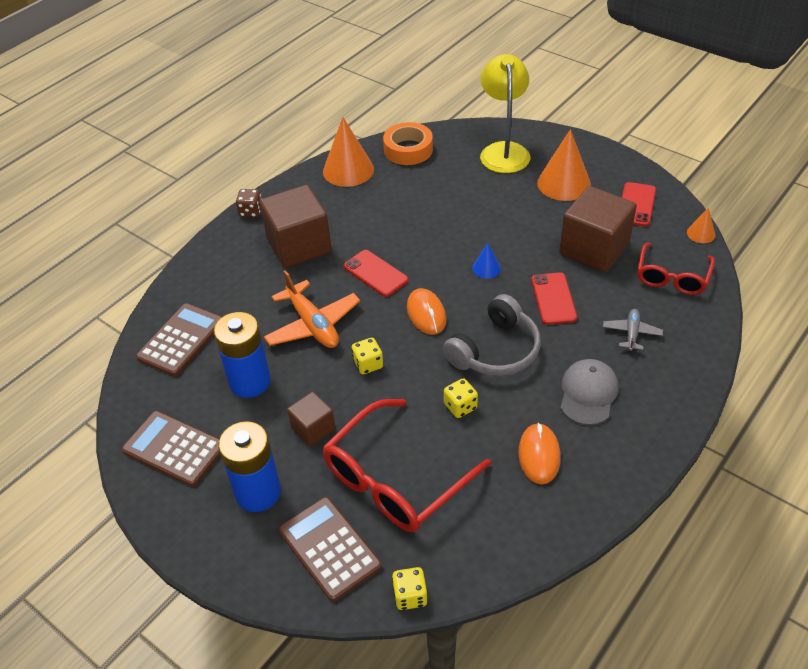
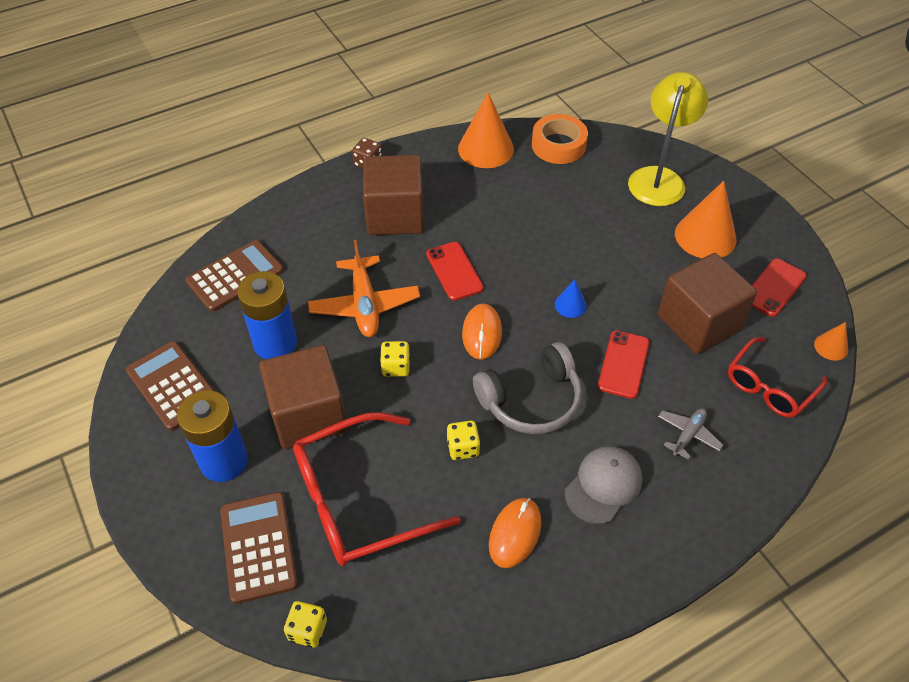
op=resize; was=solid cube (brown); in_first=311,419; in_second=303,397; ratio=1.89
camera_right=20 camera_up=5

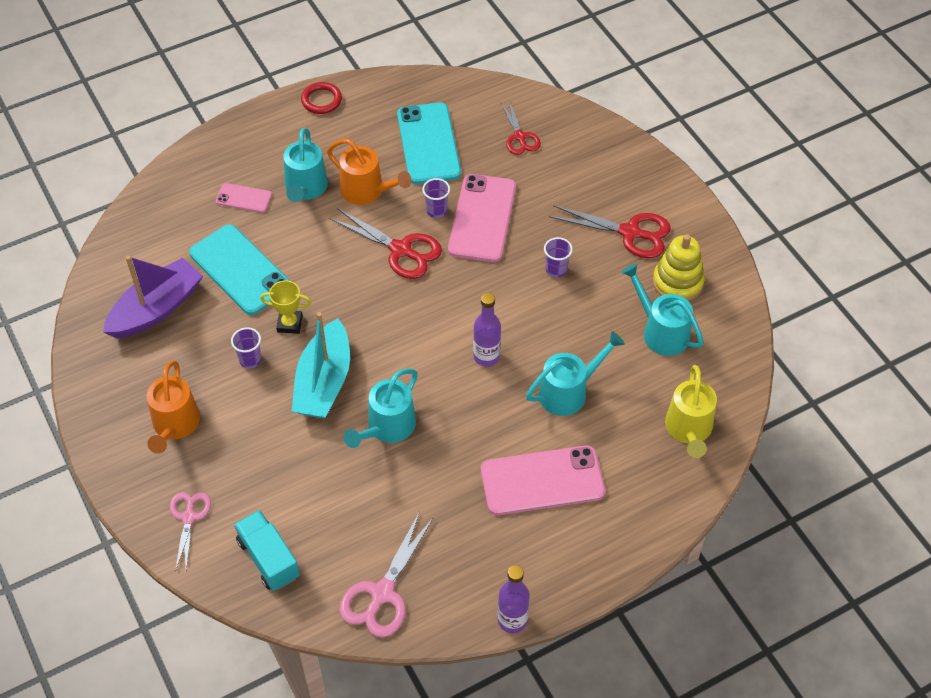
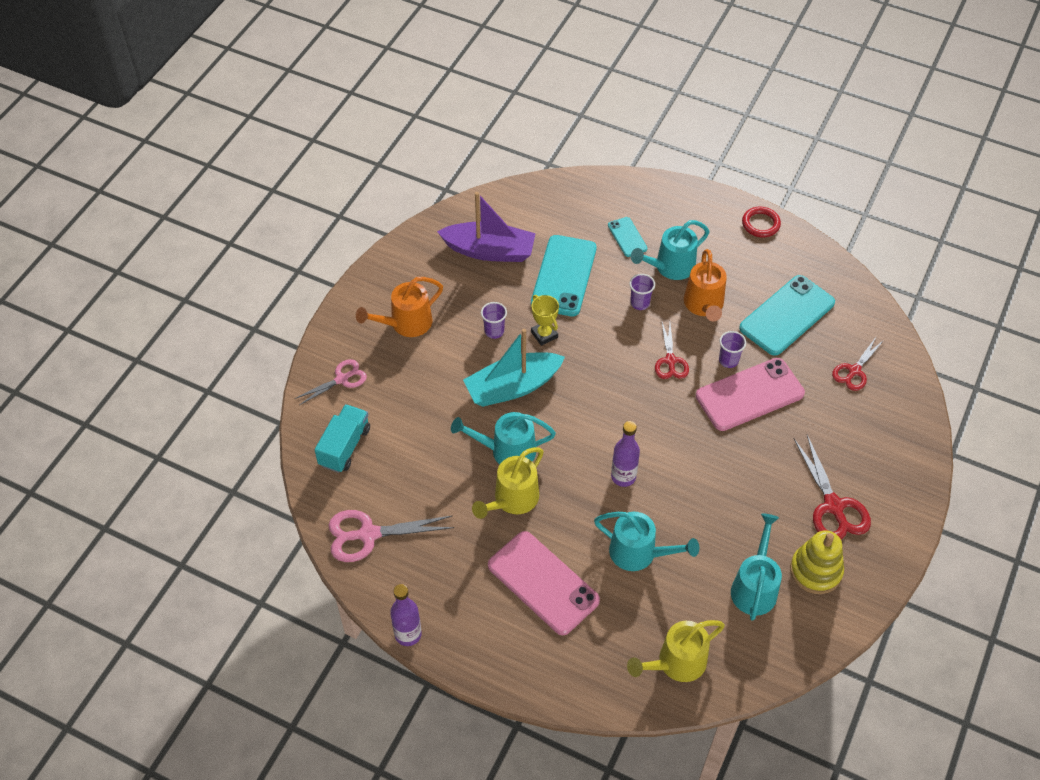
op=insert; now=sprinkling can (yellow); in_second=508,483
op=recolor; was=smartphone (rose-pink); now=smartphone (aqua); in_first=244,198; in_second=627,237
op=move; was=tumbler (violet); in_first=558,257; in_second=642,292
op=resize; was=shears (crimson); in_first=385,243; in_second=672,350; ratio=0.64
camera_right=55 camera_up=0

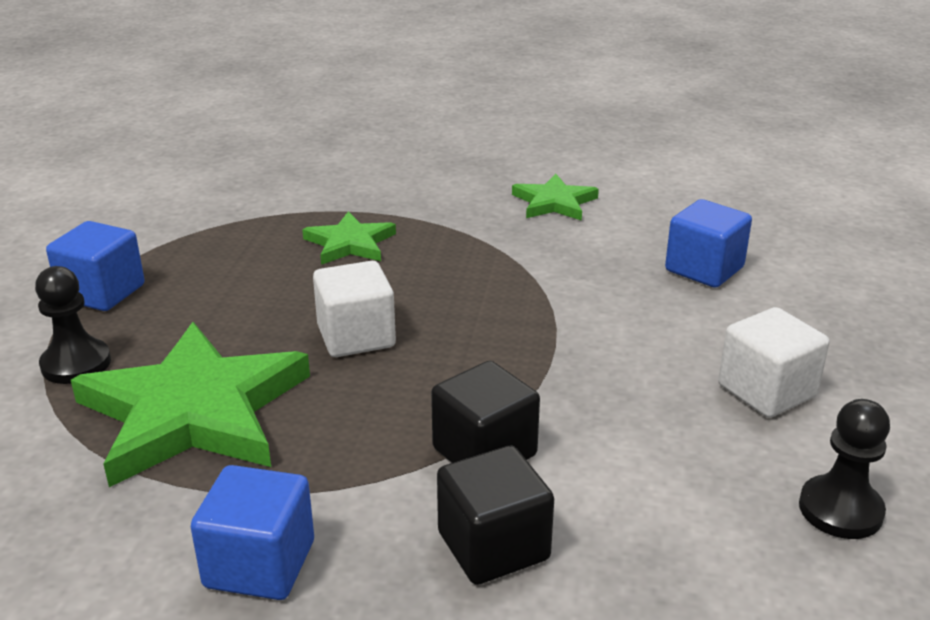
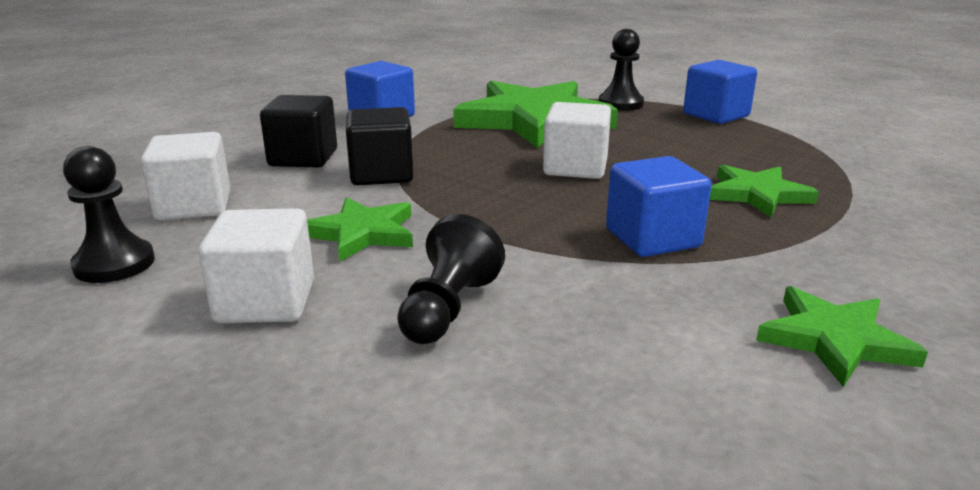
op=insert; now=solid cube (snow-white); in_second=185,176
op=insert; now=star shape (leaf-green); in_second=360,229
op=insert; now=pawn (black); in_second=451,279
op=move; was=solid cube (blue); in_first=708,243; in_second=659,206
camera_right=120 camera_up=-5

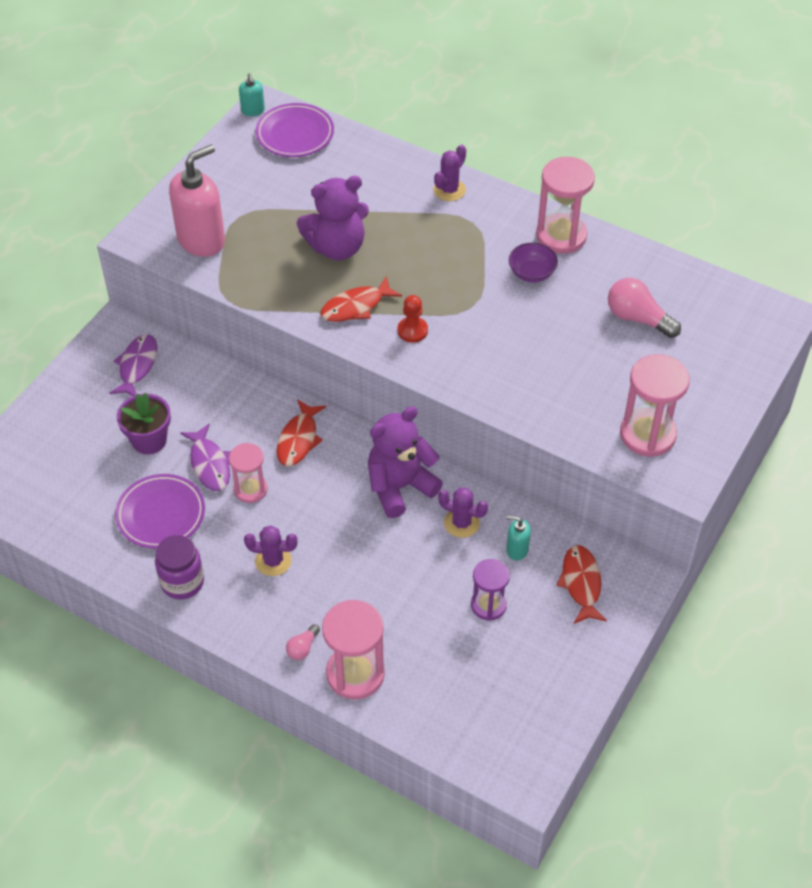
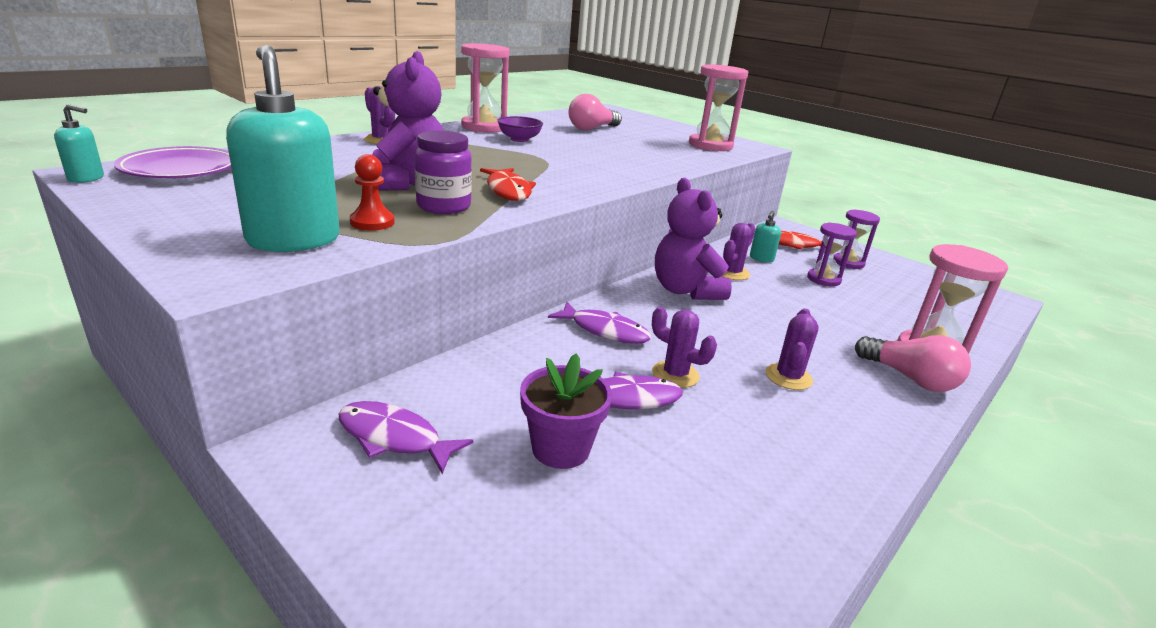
op=recolor; was=soap pump (rose-pink); now=soap pump (aqua); in_first=197,201; in_second=283,148
op=move; was=pawn (crimson); in_first=412,319; in_second=372,192
op=move; was=jar (violet); in_first=179,567; in_second=443,172
op=recolor; was=toy fish (crimson); now=toy fish (violet); in_first=301,432; in_second=599,323
op=replace; was=sand timer (rose-pink); now=prickly plant (violet); in_first=248,473; in_second=684,347
op=insert; now=sand timer (violet); in_second=857,239
op=resize; was=light bulb (rose-pink); in_first=303,642; in_second=913,363; ratio=1.91
op=delete; was=dinner plate (violet); in_first=160,511
camera_right=-80 camera_up=-25

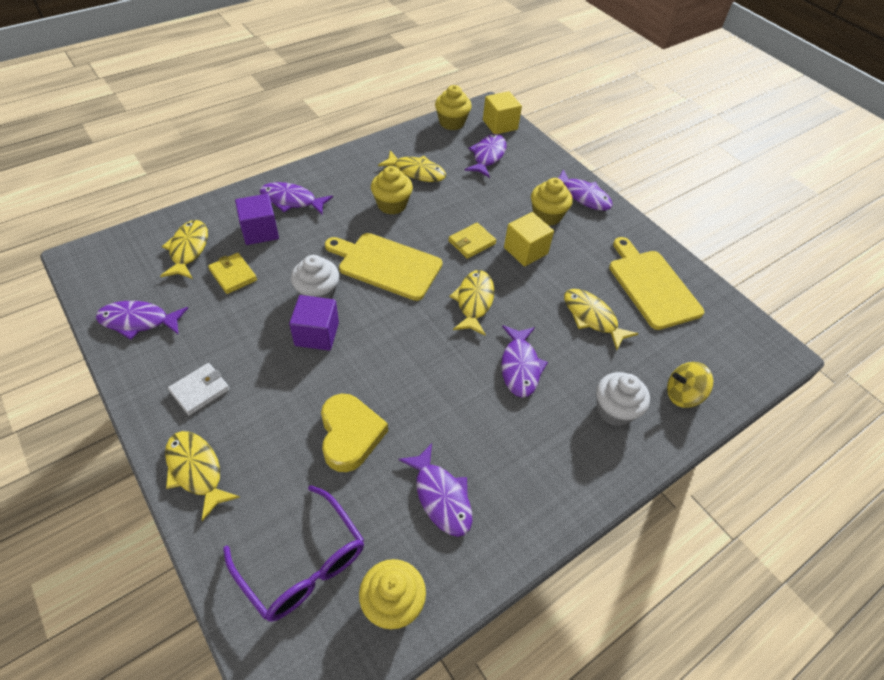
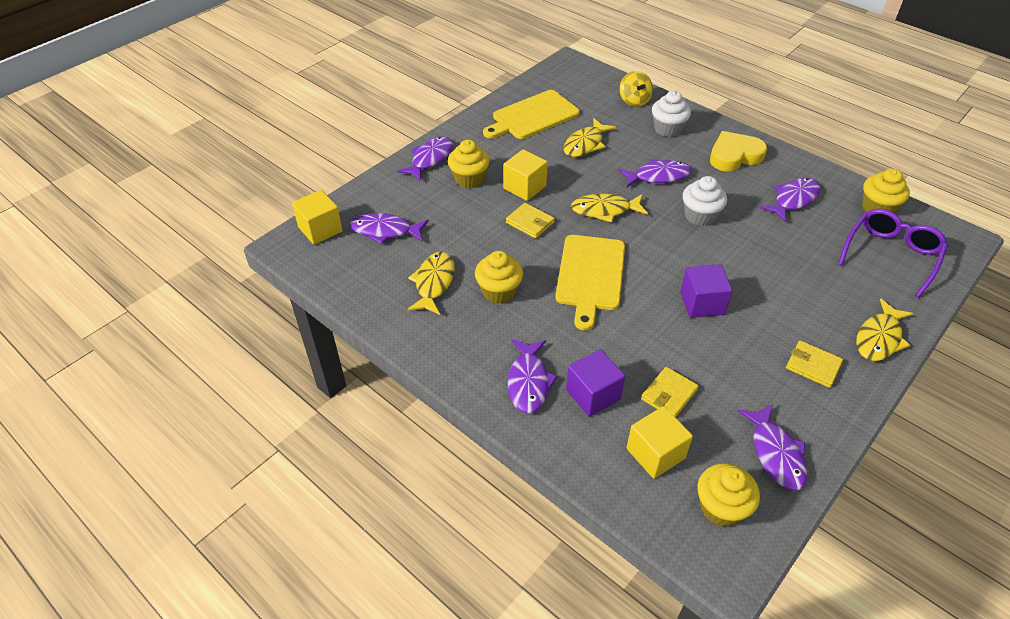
op=replace; was=toy fish (yellow); now=solid cube (yellow); in_first=184,249; in_second=659,442
op=move; was=fairy cake (snow-white); in_first=315,277; in_second=705,201
op=move; was=fairy cake (yellow); in_first=453,107; in_second=728,495
op=move; was=love heart (yellow); in_first=354,432; in_second=738,151
op=recolor; was=billfold (snow-white); now=billfold (yellow); in_first=199,389; in_second=814,364
camera_right=-100 camera_up=-5

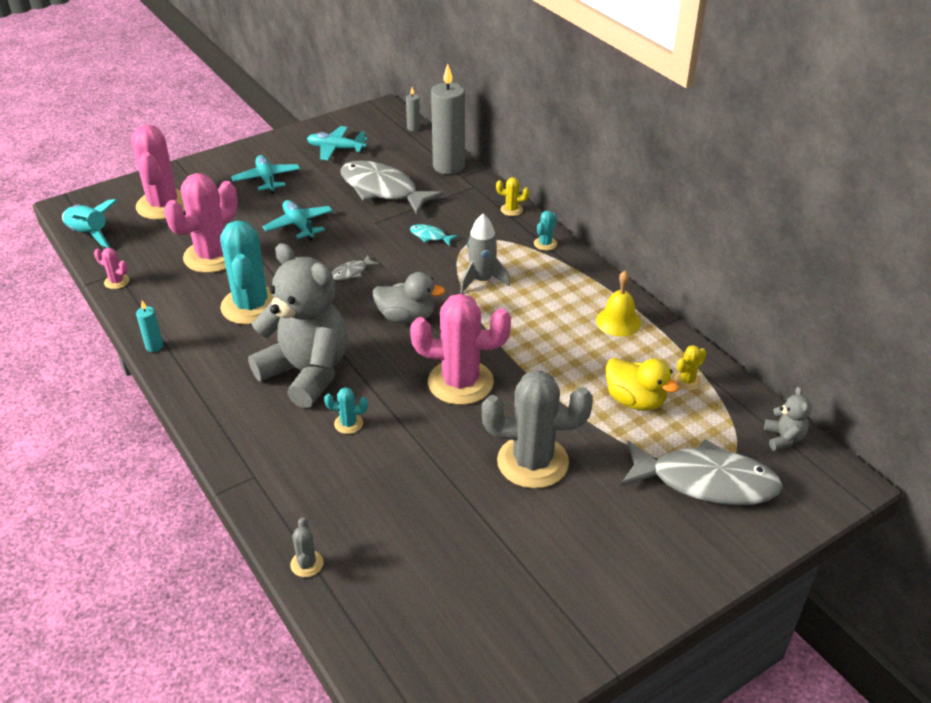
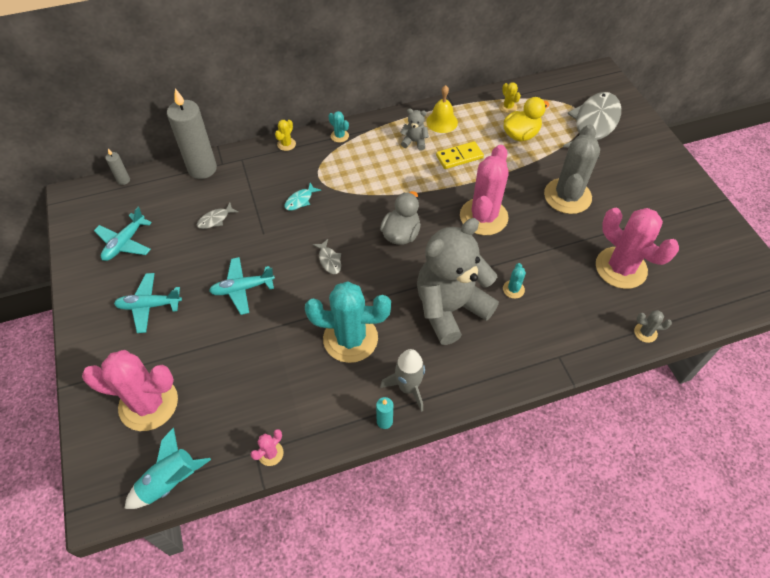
op=resize; was=toy fish (ash-grey); in_first=392,187; in_second=217,216; ratio=0.41
op=move; was=spaceship (ash-grey); in_first=485,253; in_second=402,380
op=move; was=teddy bear (ash-grey); in_first=788,419; in_second=414,129
op=insert; now=domino tile (yellow); in_second=460,155
op=move; was=prickly plant (rose-pink); in_first=201,223; in_second=637,248
camera_right=-75 camera_up=15

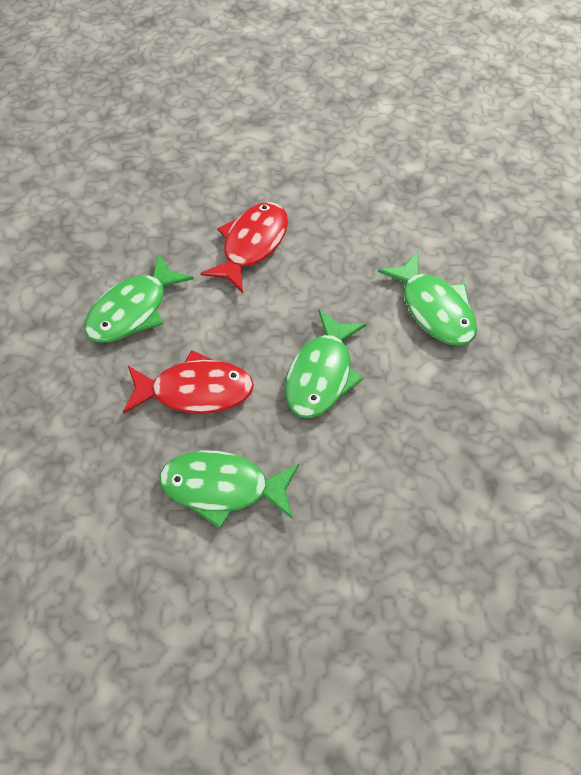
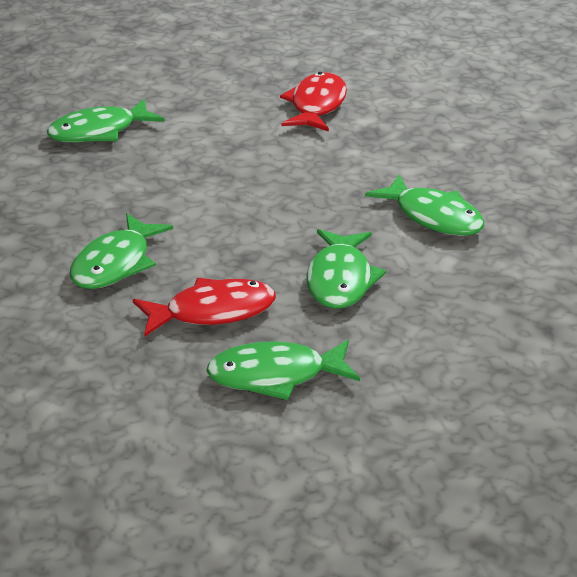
op=insert; now=toy fish (leaf-green); in_second=106,121
op=move; was=toy fish (crimson); in_first=244,247; in_second=313,102
camera_right=-15 camera_up=-25

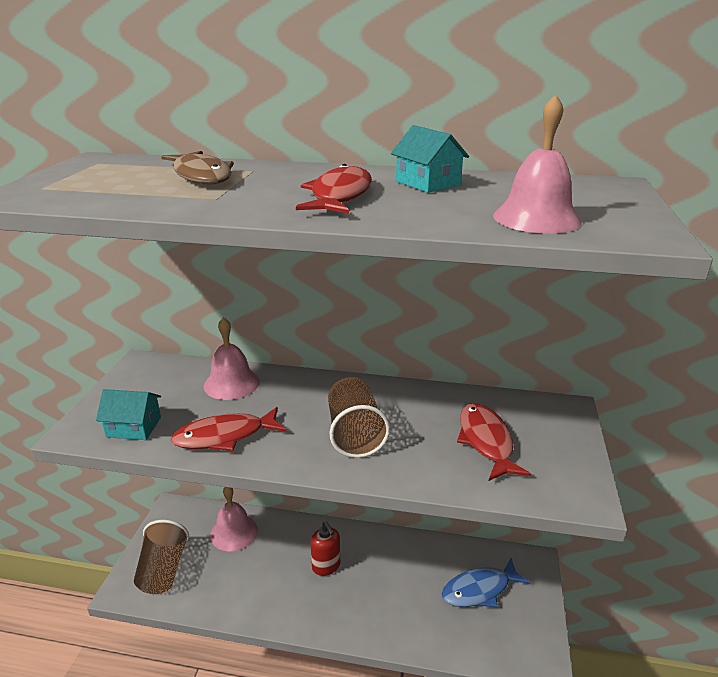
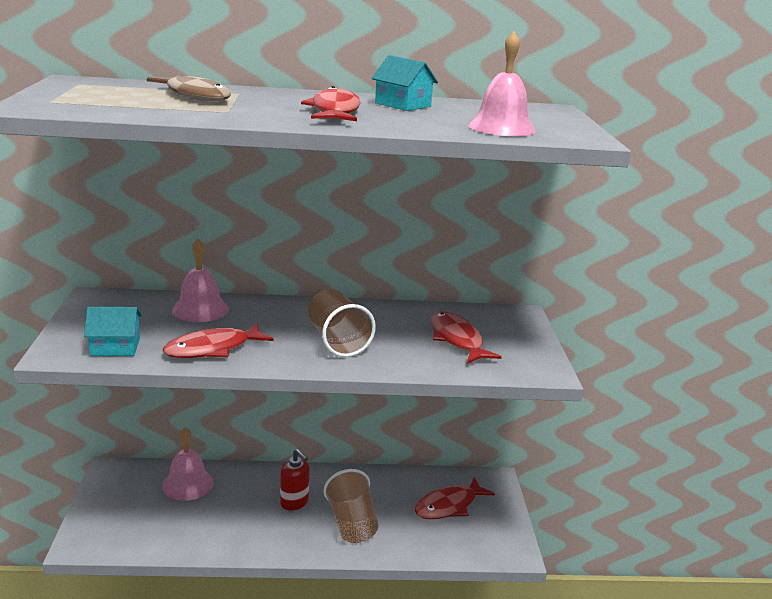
op=move; was=tumbler (brown); in_first=161,557; in_second=351,506
op=recolor; was=toy fish (blue); now=toy fish (crimson); in_first=486,582; in_second=454,498
camera_right=-15 camera_up=-5

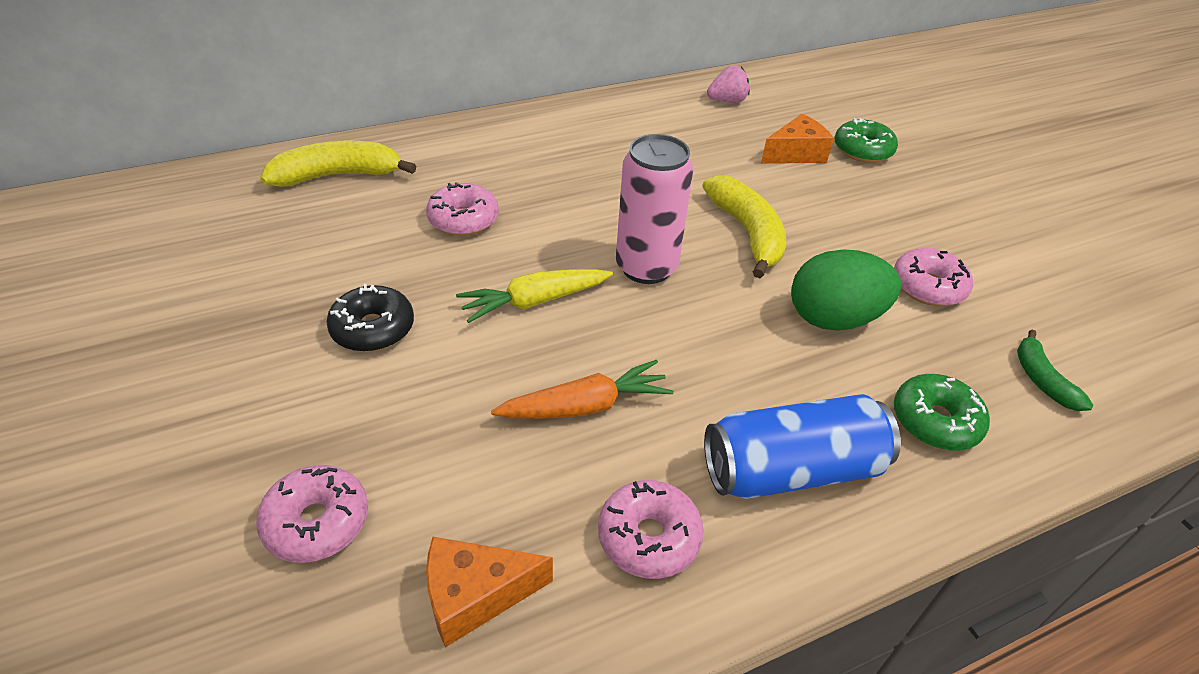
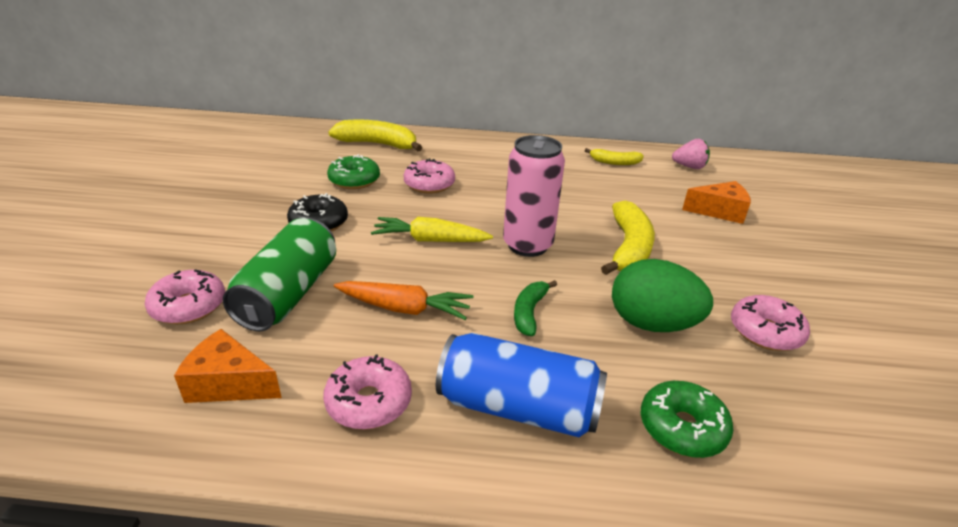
op=insert; now=tin (leaf-green); in_second=279,274
op=move; was=donut (leaf-green); in_first=866,140; in_second=353,171
op=move; was=banana (leaf-green); in_first=1055,370; in_second=535,308
op=insert; now=banana (yellow); in_second=614,156
camera_right=30 camera_up=-10

